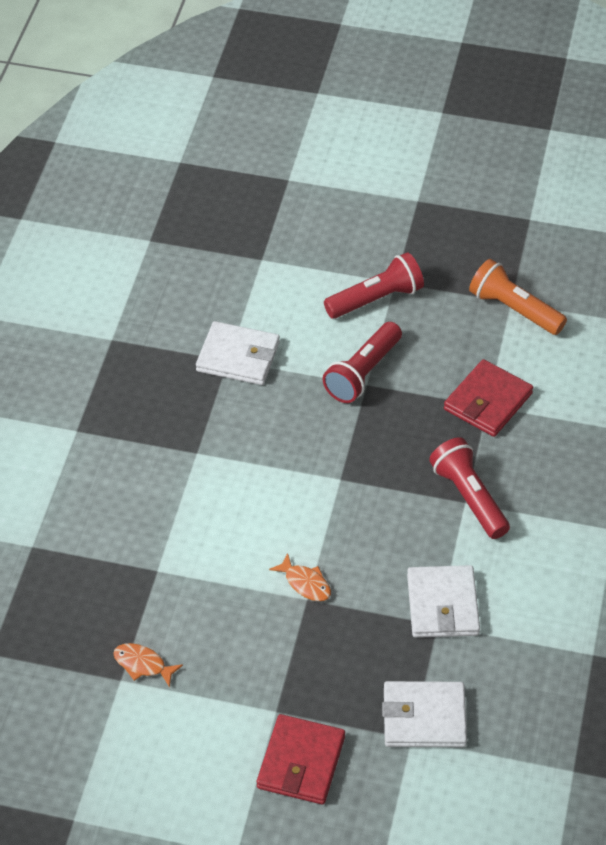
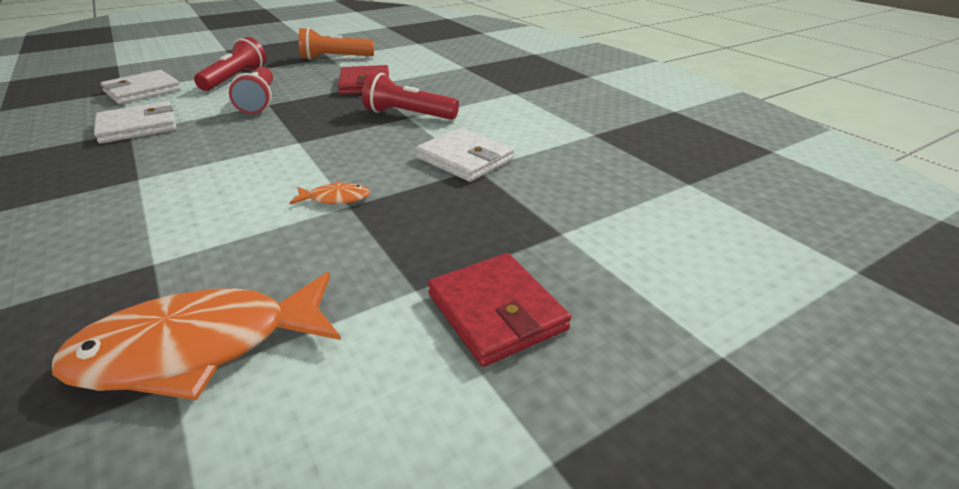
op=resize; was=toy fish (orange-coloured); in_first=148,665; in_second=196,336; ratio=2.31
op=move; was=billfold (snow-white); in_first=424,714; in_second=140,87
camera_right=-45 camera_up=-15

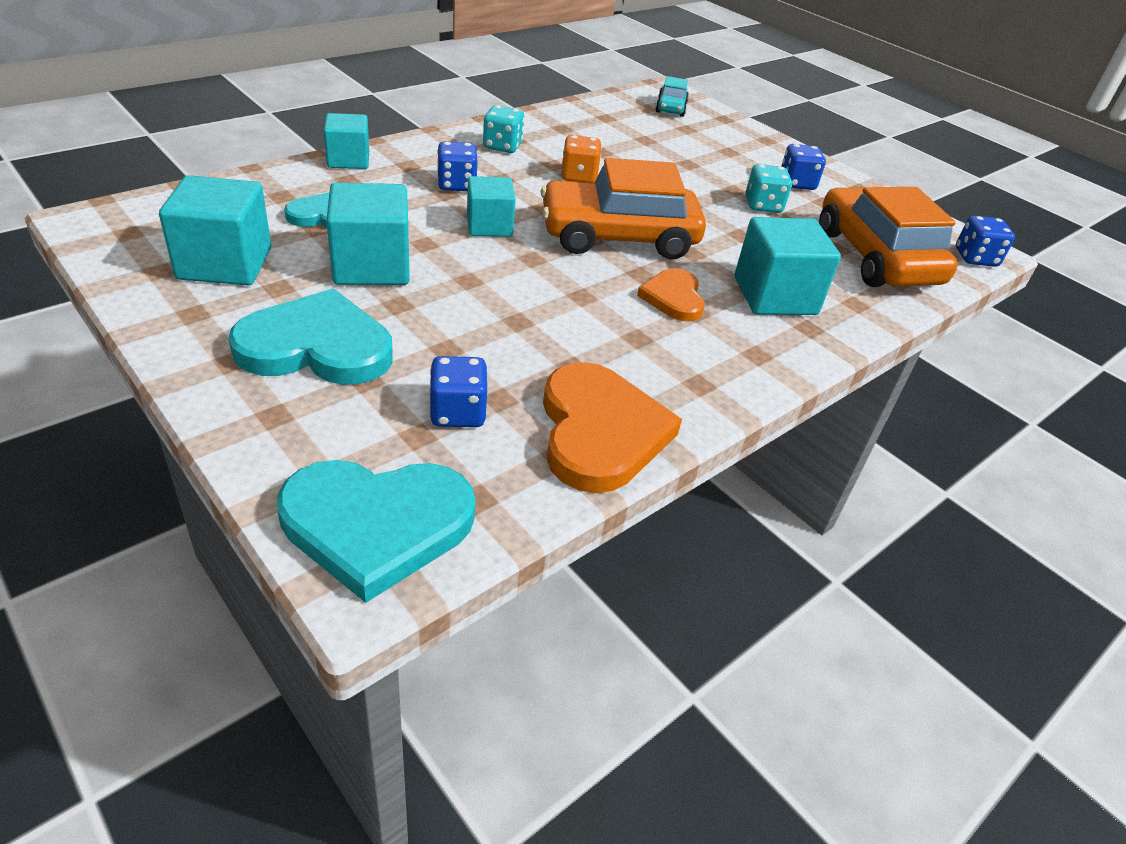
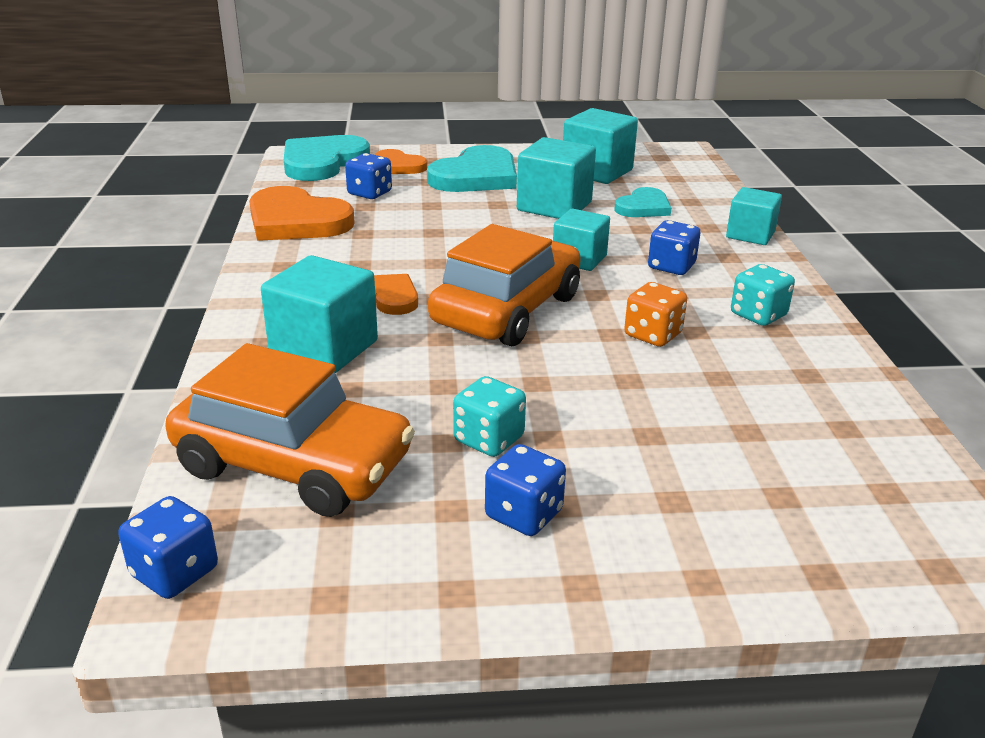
op=insert; now=love heart (orange-coloured); in_second=401,161
op=delete; was=toy car (aqua); in_first=672,96
camera_right=130 camera_up=-10

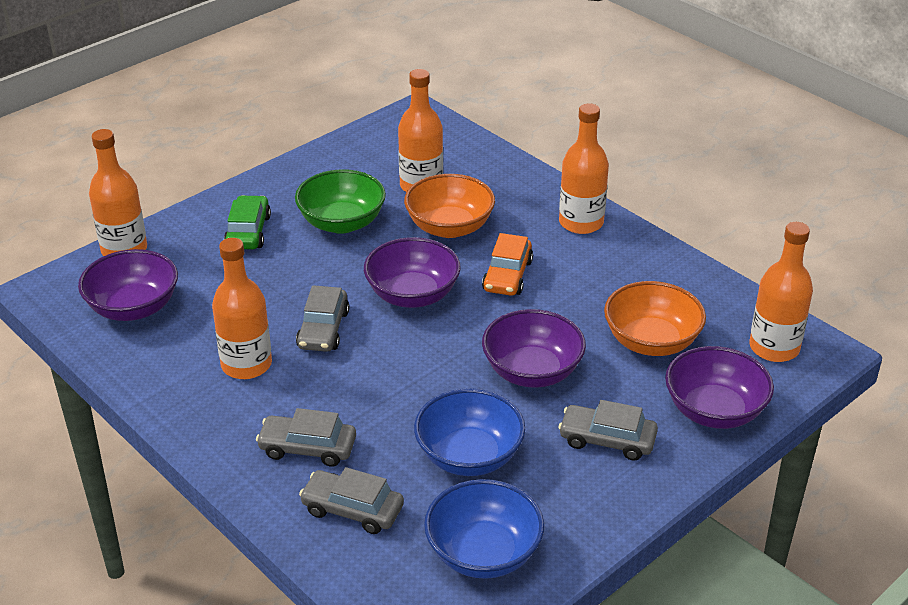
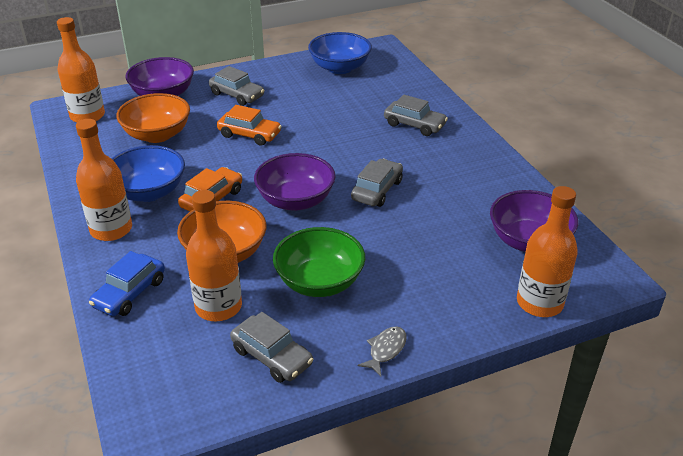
op=insert; now=toy car (blue); in_second=127,283
op=move; was=bowl (blue); in_first=469,432; in_second=148,173
op=replace; was=bowl (violet); now=toy car (orange-coloured); in_first=534,348; in_second=249,125
op=move; was=toy car (ash-grey); in_first=351,500; in_second=271,347
op=insert; now=toy fish (ash-grey); in_second=382,351
op=delete; was=bottle (orange-coloured); in_first=242,308
op=delete; was=toy car (leaf-green); in_first=247,222
camera_right=-160 camera_up=0

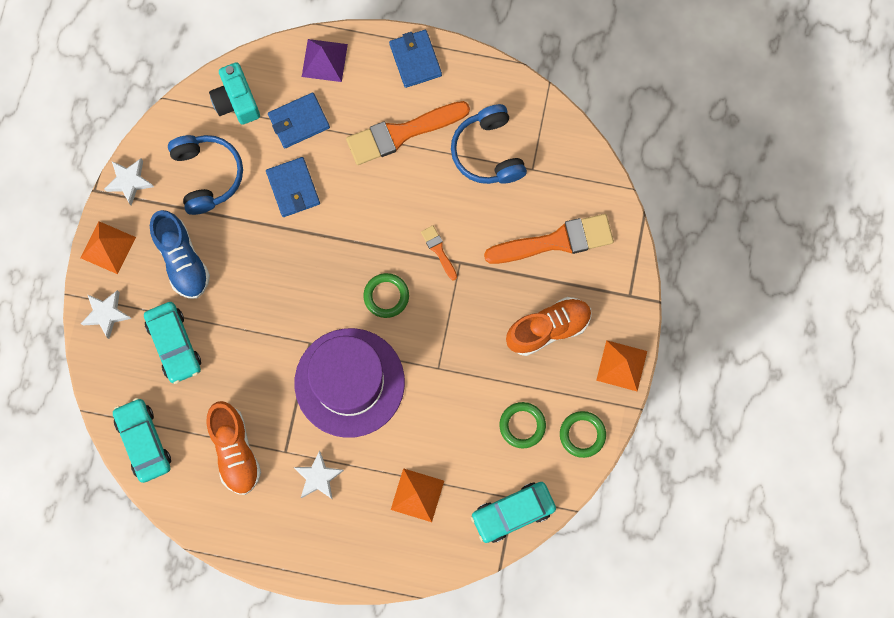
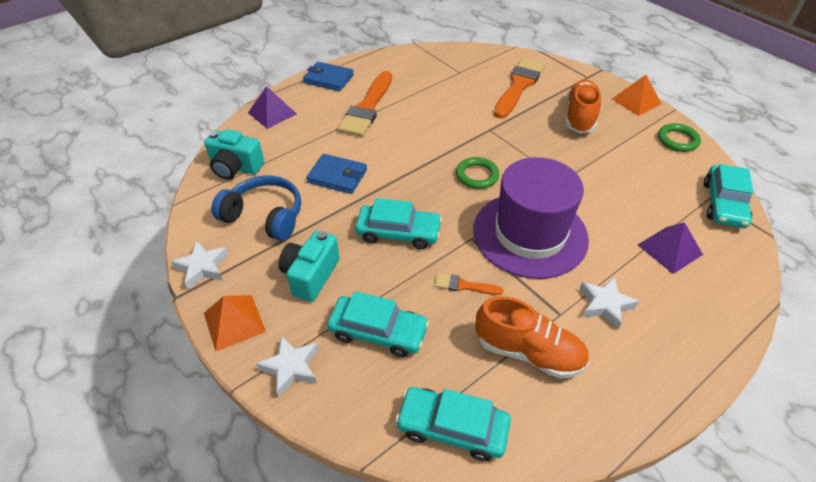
op=replace; was=lace-up shoe (blue); now=compact camera (aqua); in_first=180,254; in_second=309,266
op=insert; now=toy car (aqua); in_second=398,223
op=move; was=brush (orange-coloured); in_first=439,253; in_second=469,284
op=recolor; was=pyramid (orange-coloured); now=pyramid (violet); in_first=417,495; in_second=670,248
op=delete; was=billfold (blue); in_first=299,120
op=delete; was=headphones (blue); in_first=489,144
op=delete; was=torus (leaf-green); in_first=522,425
camera_right=-50 camera_up=-30

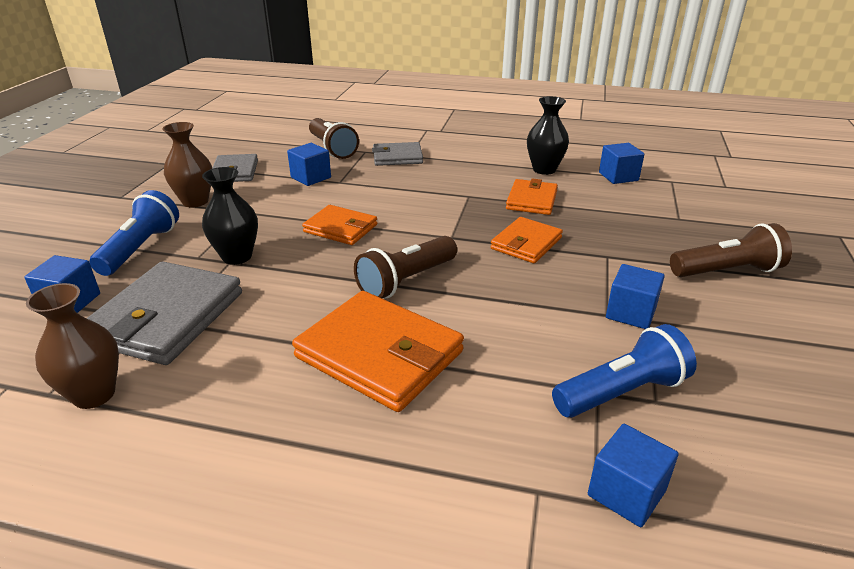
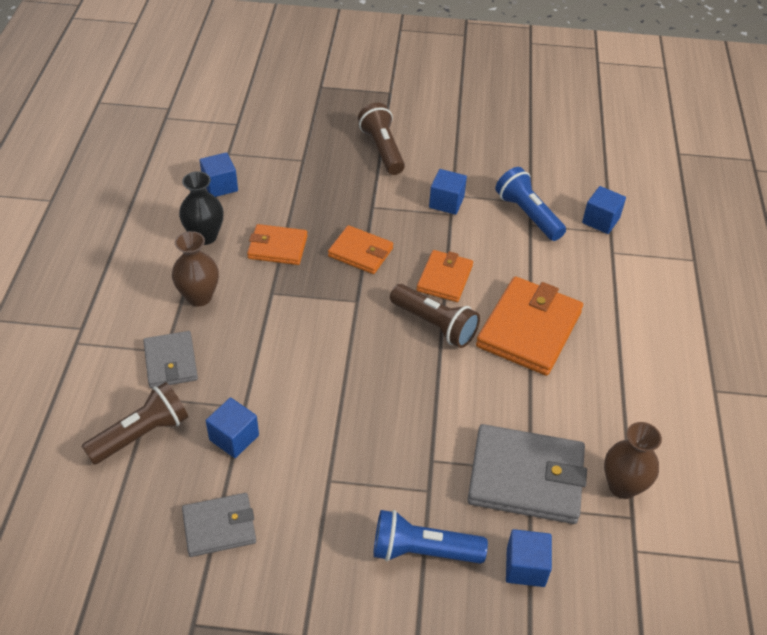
op=move; was=flower vase (brown); in_first=187,164; in_second=195,269
op=move; was=billfold (orange-coloured); in_first=339,225; in_second=445,276
op=delete; was=flower vase (black); in_first=230,216
camera_right=-100 camera_up=15

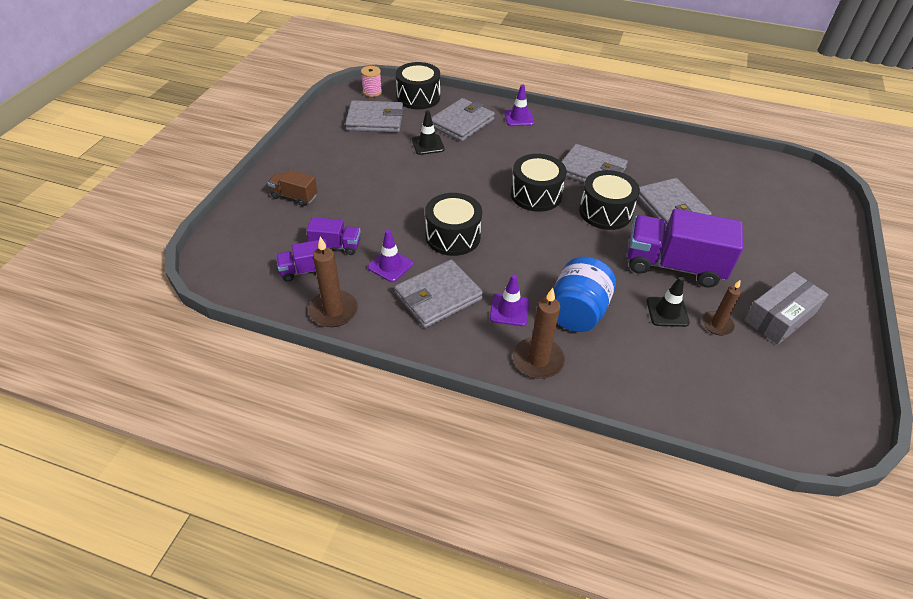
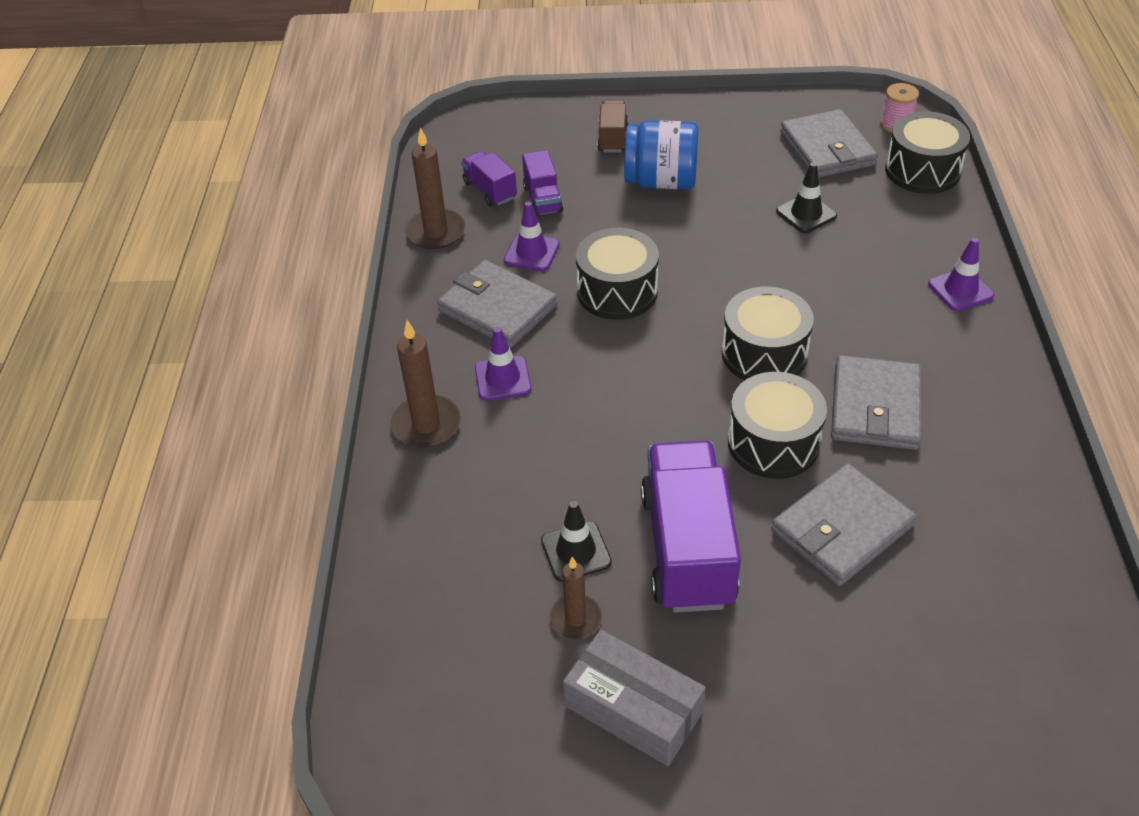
op=move; was=jar (blue); in_first=585,294; in_second=661,154
op=delete; was=billfold (ash-grey); in_first=463,120
camera_right=75 camera_up=0

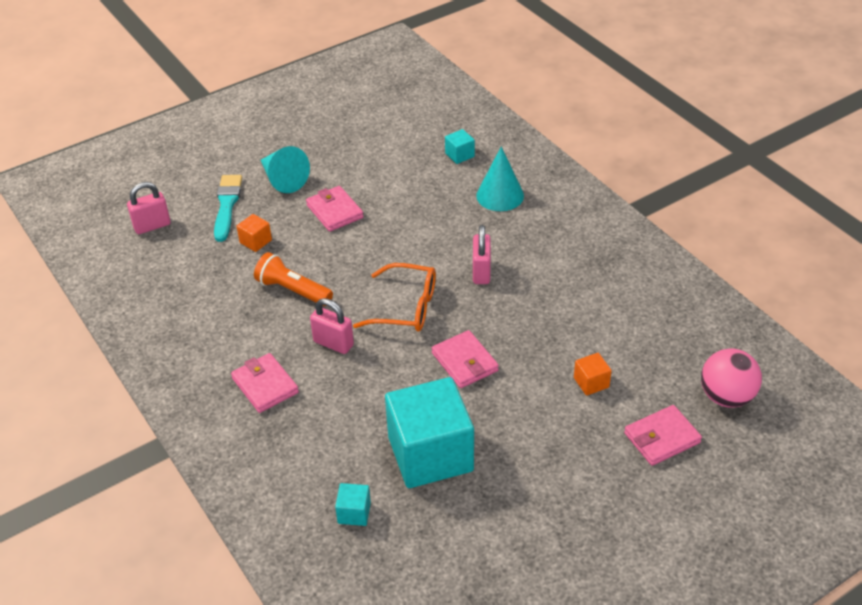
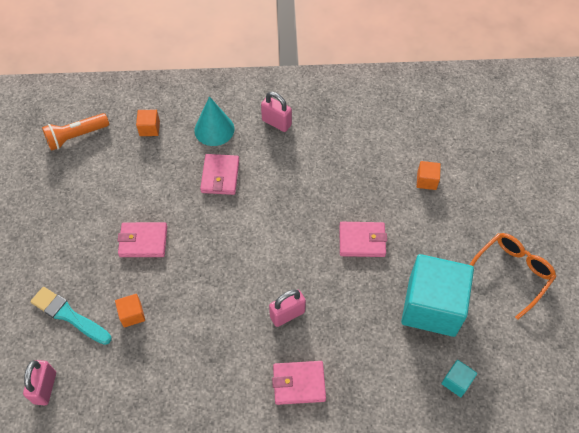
op=move; was=torch (orange-coloured); in_first=293,279; in_second=75,132
op=recolor; was=solid cube (aqua); now=solid cube (orange-coloured); in_first=460,146; in_second=148,123
op=move; was=billfold (rose-pink); in_first=663,435; in_second=219,174
op=move; was=lock (rose-pink); in_first=482,254; in_second=276,112
op=move; was=spectacles (orange-coloured); in_first=394,297; in_second=513,276
op=delete; was=cone (aqua); in_first=285,169
op=delete; was=play ball (rose-pink); in_first=731,378
camera_right=-60 camera_up=15

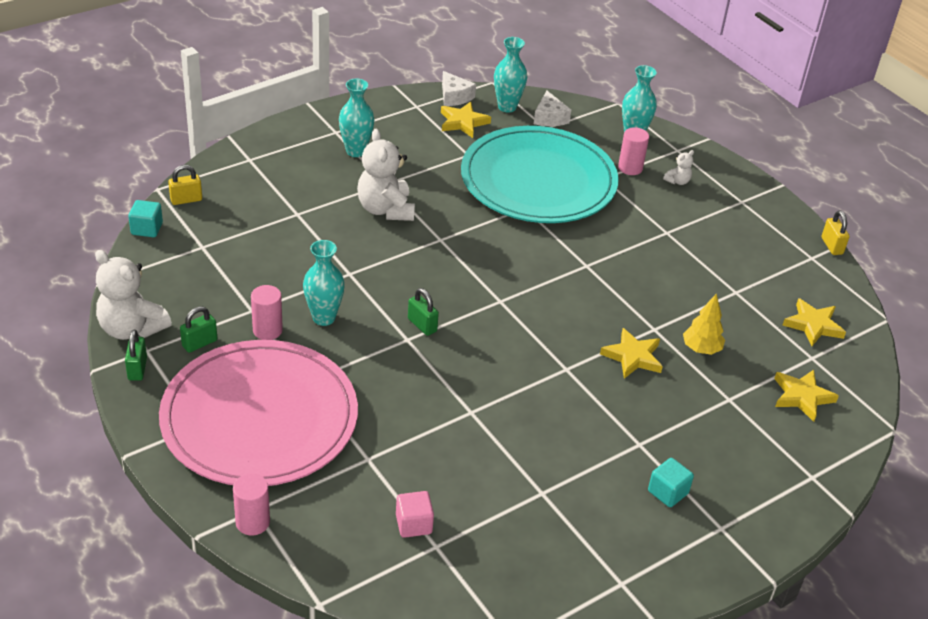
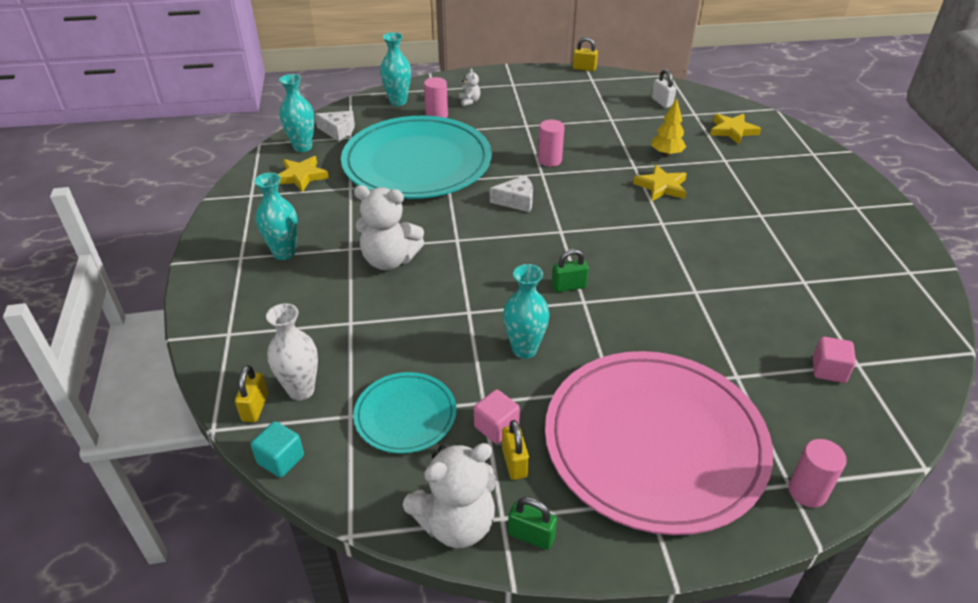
op=insert; now=flower vase (snow-white); in_second=292,351
op=insert; now=dinner plate (aqua); in_second=405,413
op=insert; now=solid cube (rose-pink); in_second=497,416
op=move; was=cheese (snow-white); in_first=459,88; in_second=511,193
op=recolor; was=lock (leaf-green); now=lock (yellow); in_first=198,329; in_second=515,450
op=move; was=cylinder (rose-pink); in_first=267,312; in_second=551,143
op=replace; was=star shape (yellow); now=lock (snow-white); in_first=814,322; in_second=664,88
op=delete; was=solid cube (aqua); in_first=671,482
camera_right=-60 camera_up=0

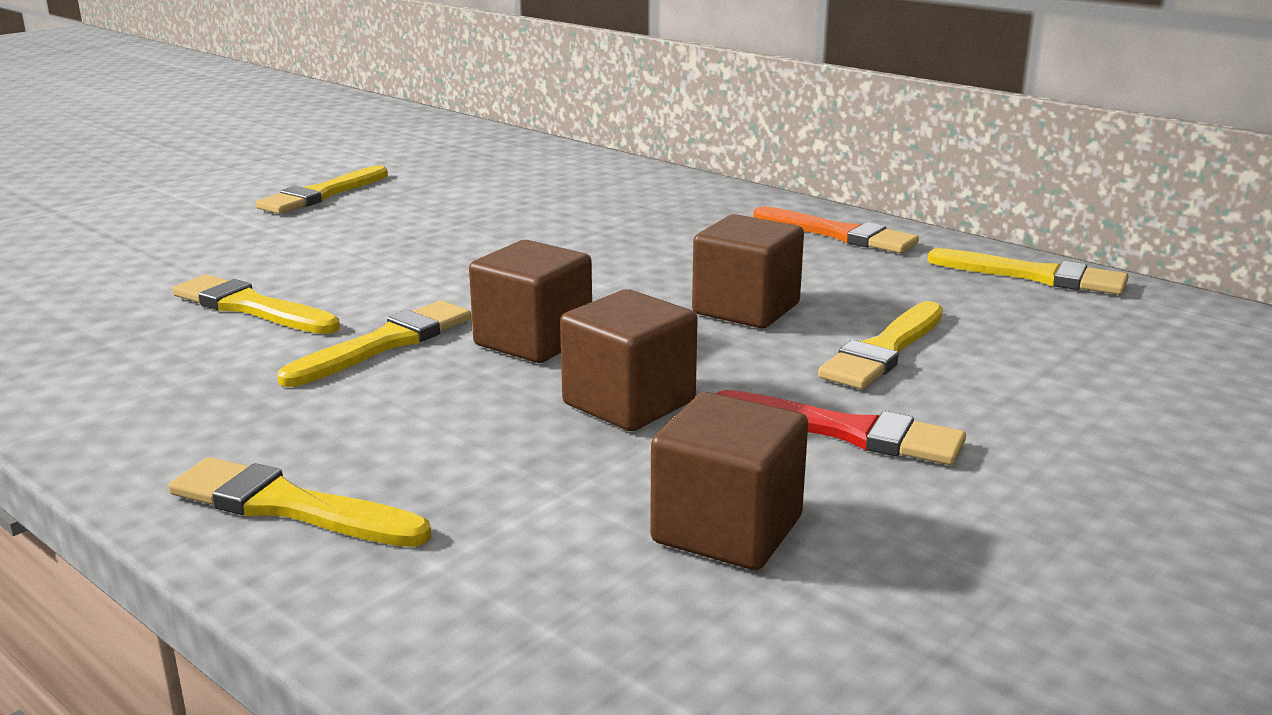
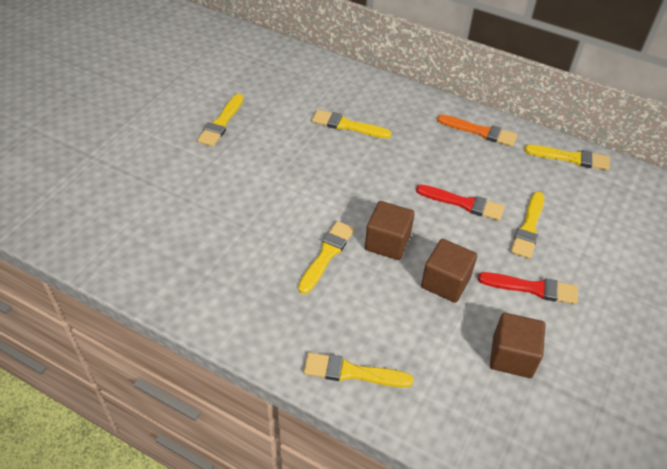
op=move; was=brush (yellow); in_first=256,304; in_second=352,124
op=replace; was=solid cube (brown); now=brush (crimson); in_first=748,271; in_second=460,203
camera_right=-15 camera_up=25

